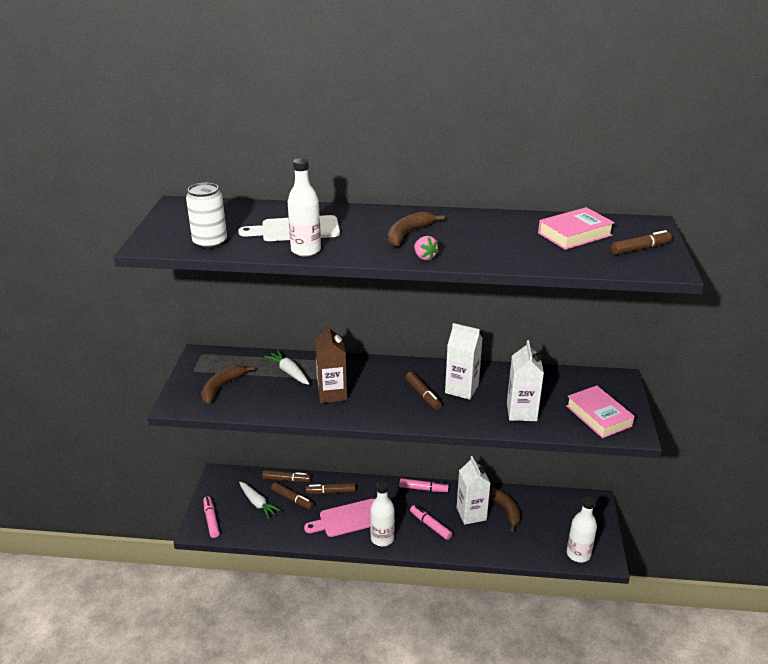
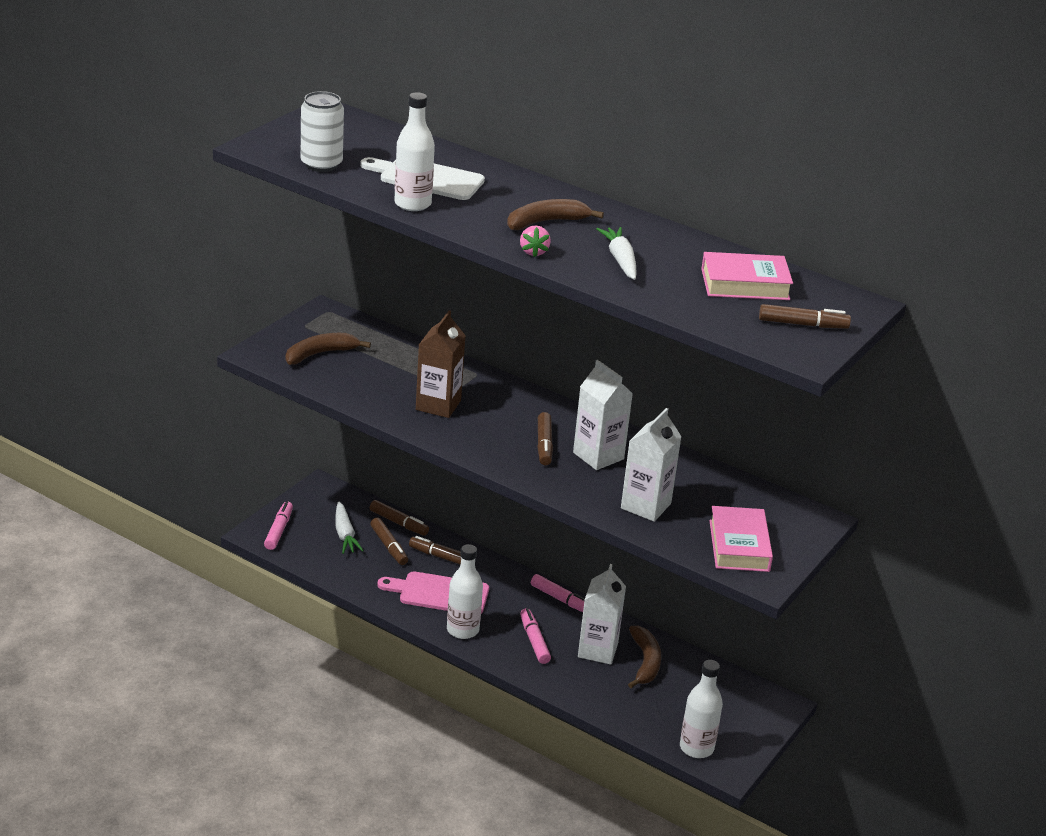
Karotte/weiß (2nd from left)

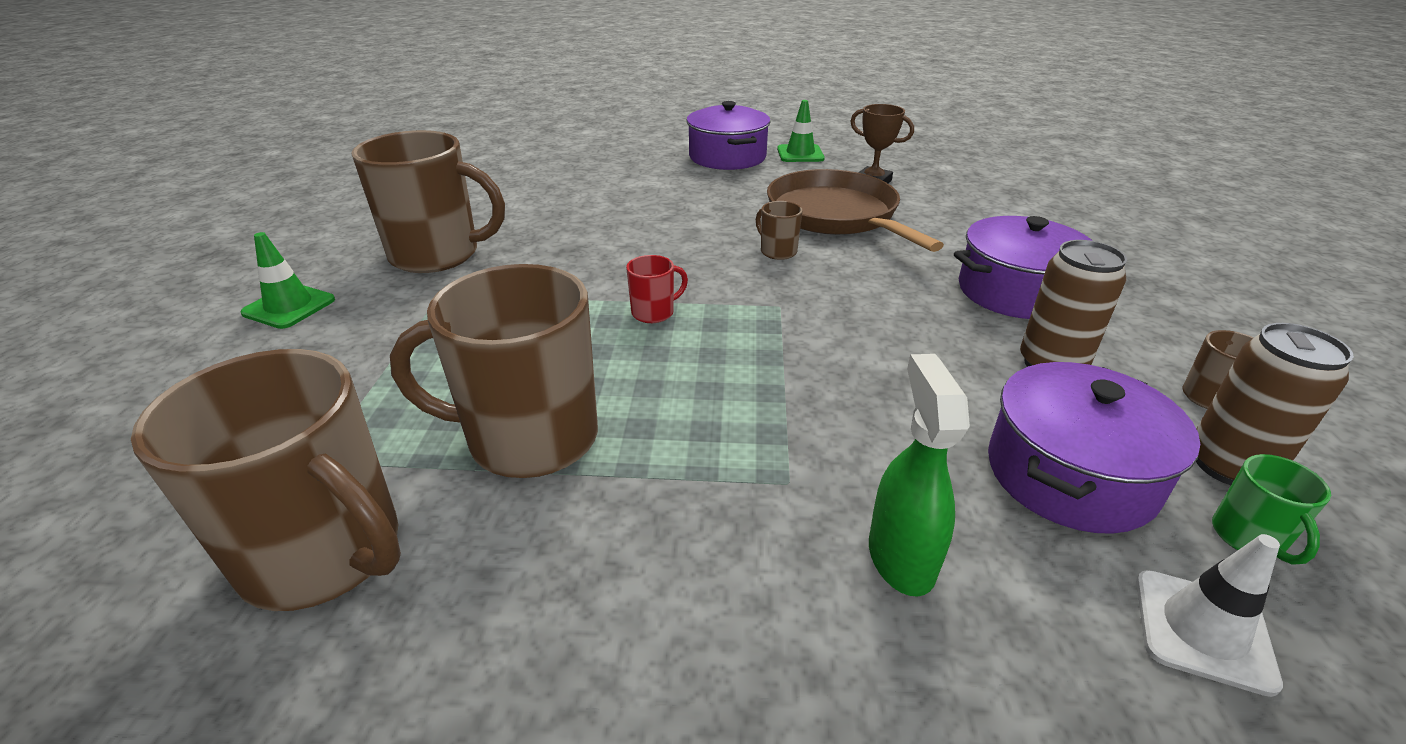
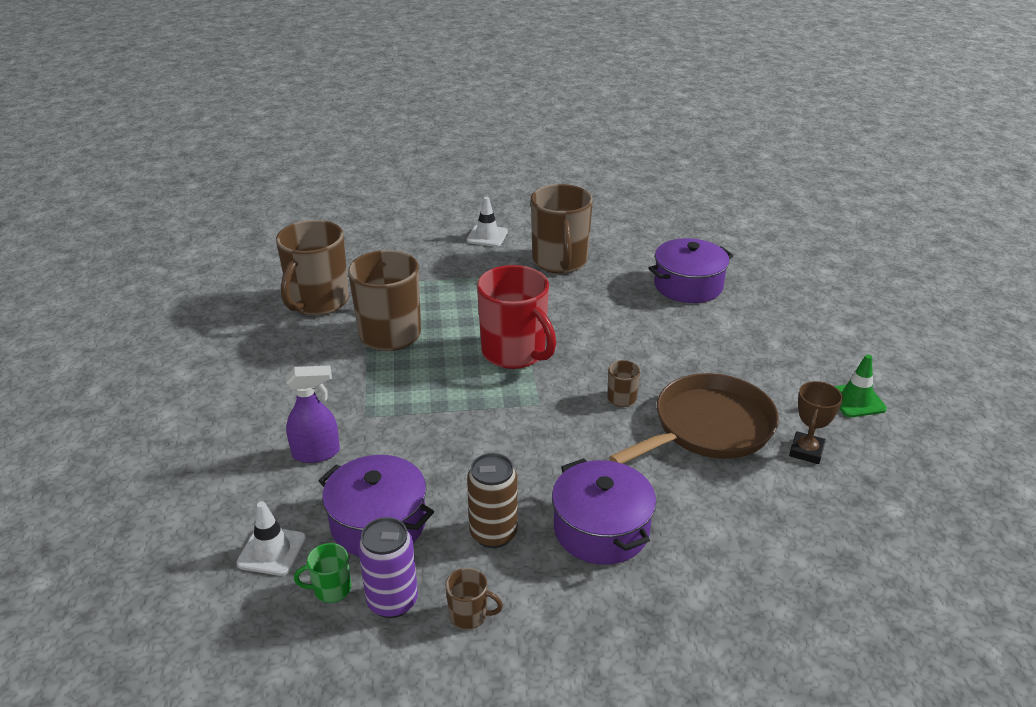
Kochtopf/lila (3rd from left)
Leitkegel/weiß (2nd from left)
Sprühflasche/lila
Dose/lila
Tasse/rot

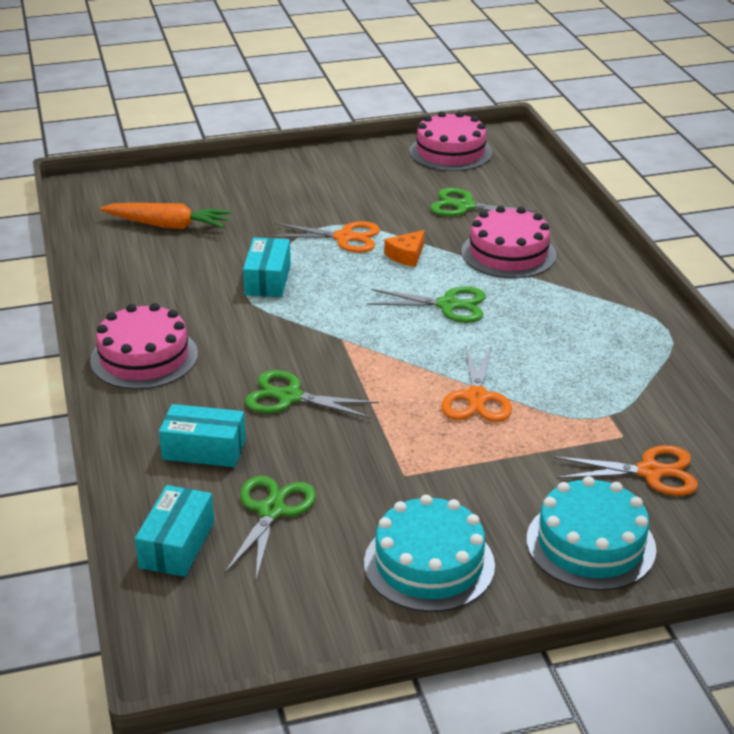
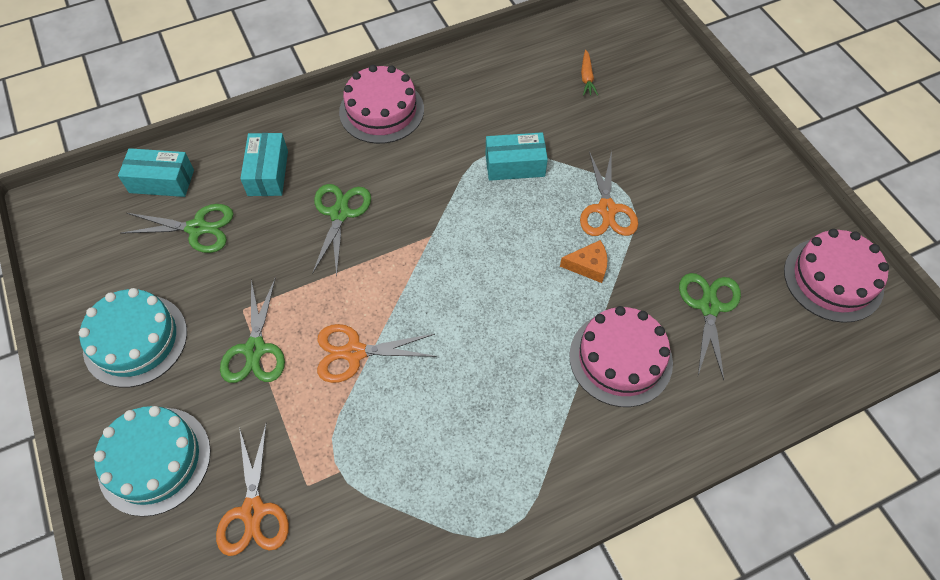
Schere/grün (2nd from left)
Käse/orange
Karotte/orange

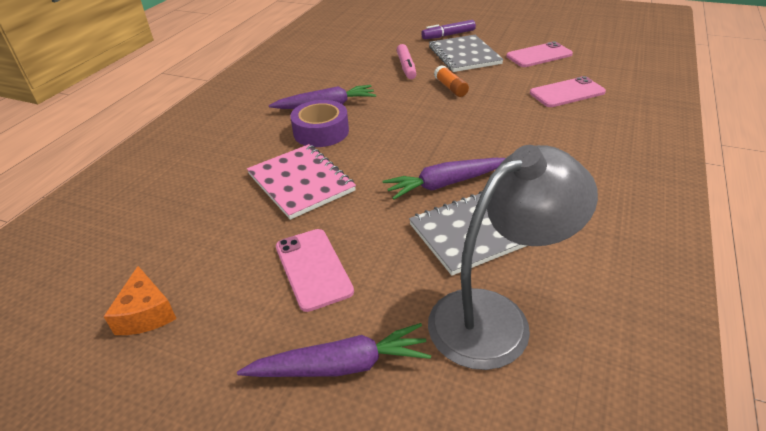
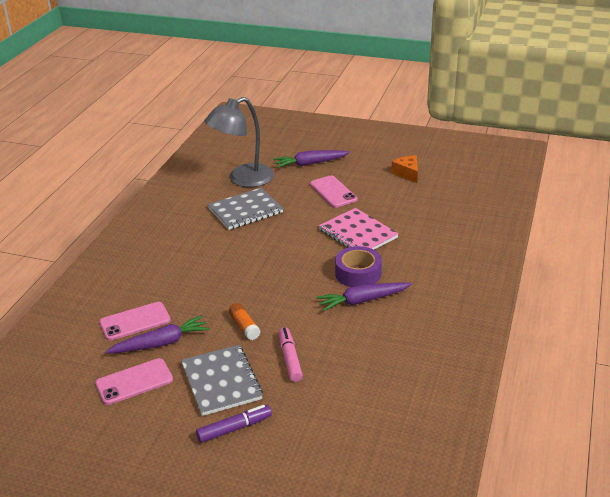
Karotte/lila (1st from left)

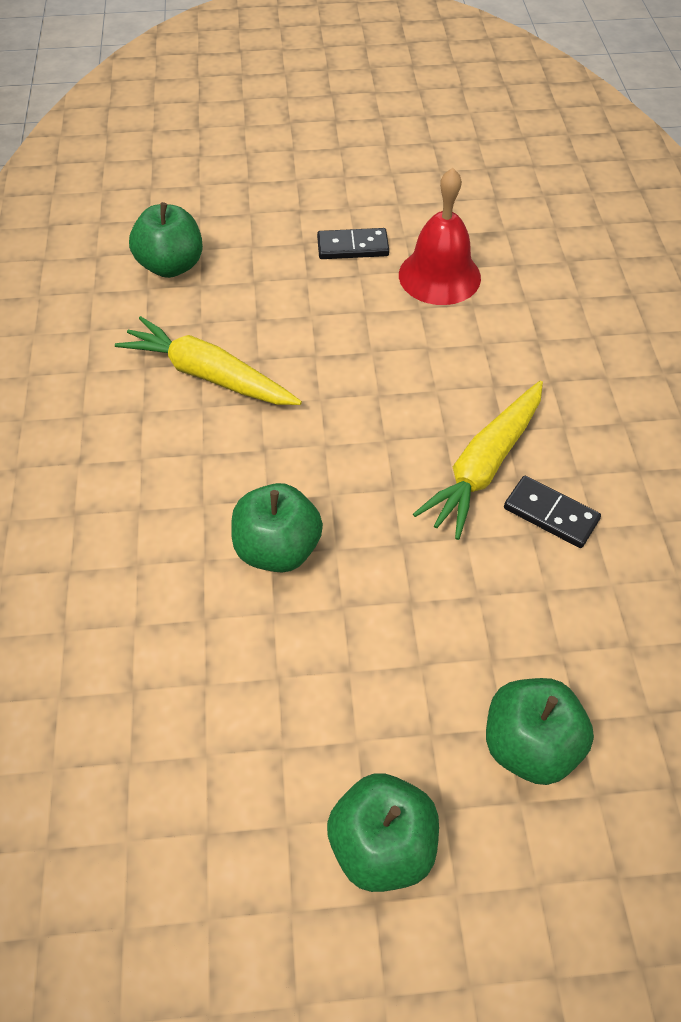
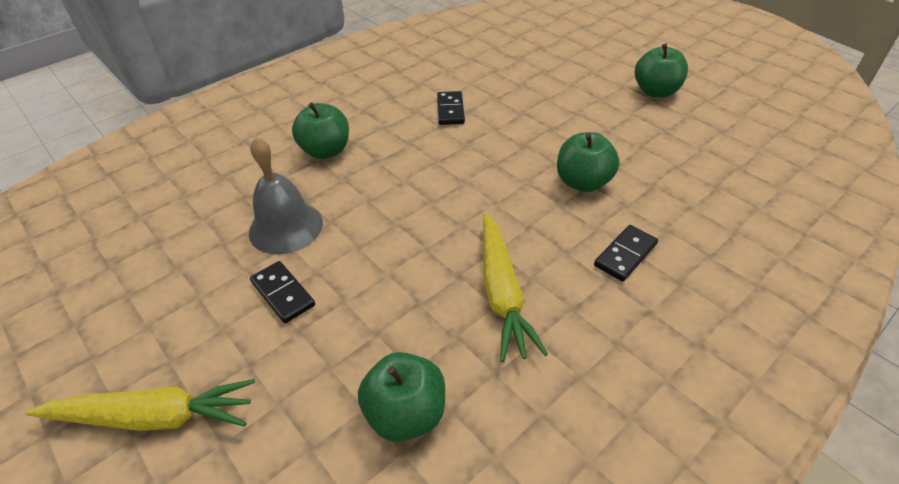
Dominostein/schwarz (3rd from left)
Karotte/gelb (1st from left)
Apfel/grün (1st from left)
Glocke/grau

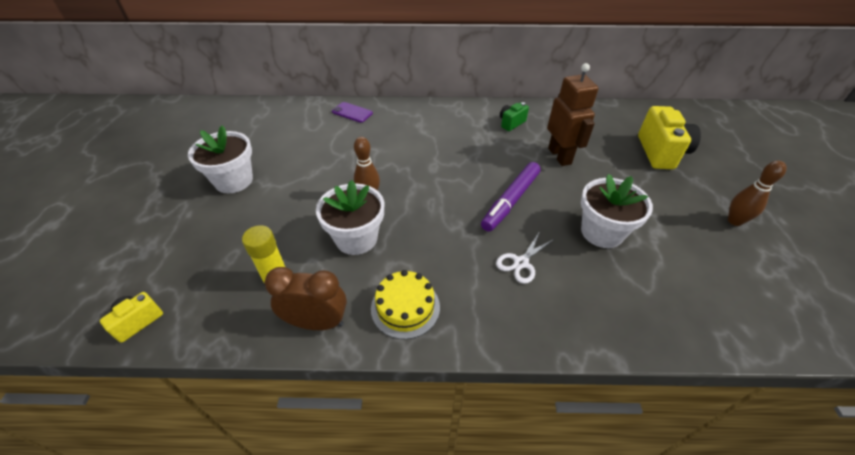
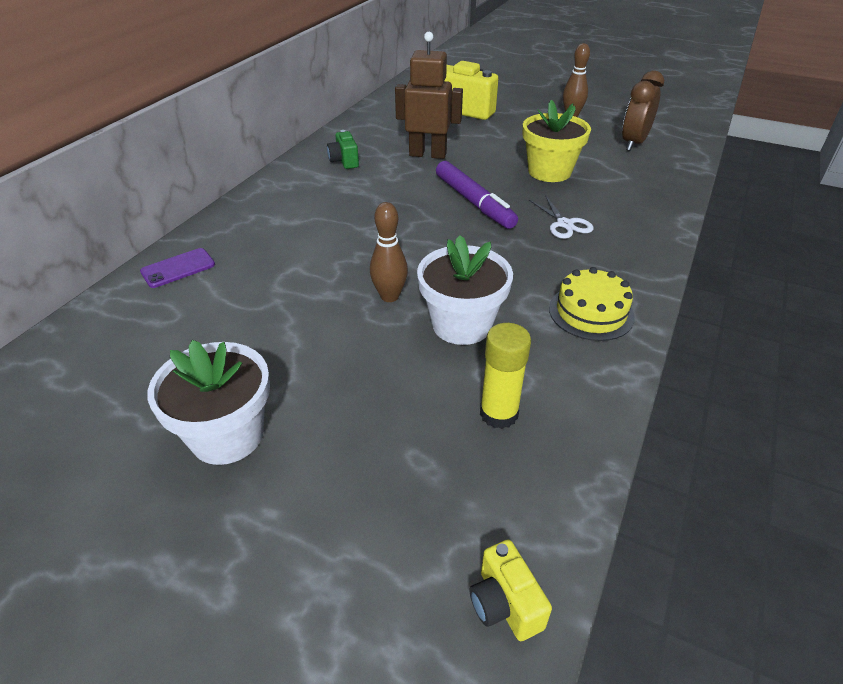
Wecker/braun
Blumentopf/gelb

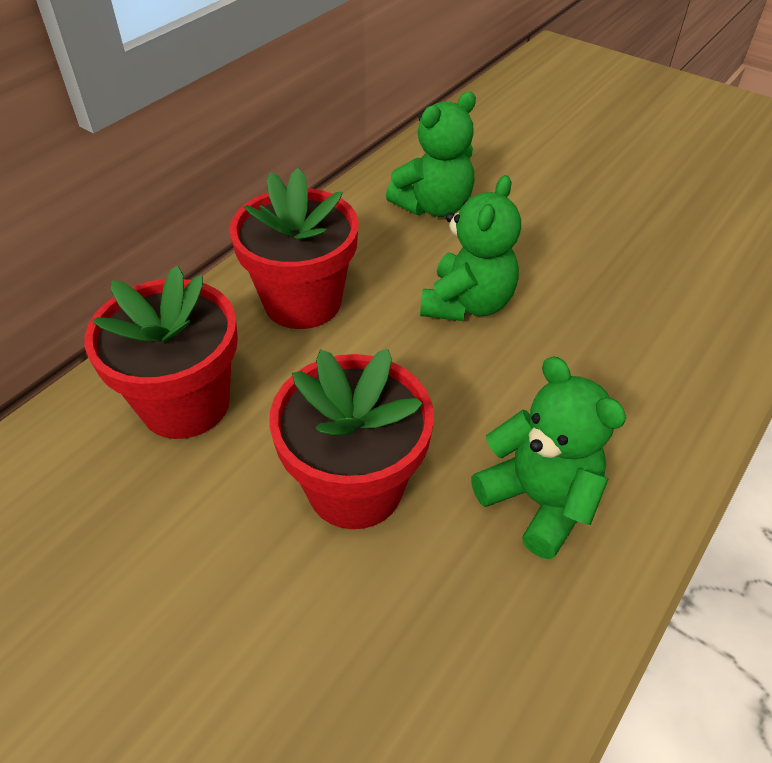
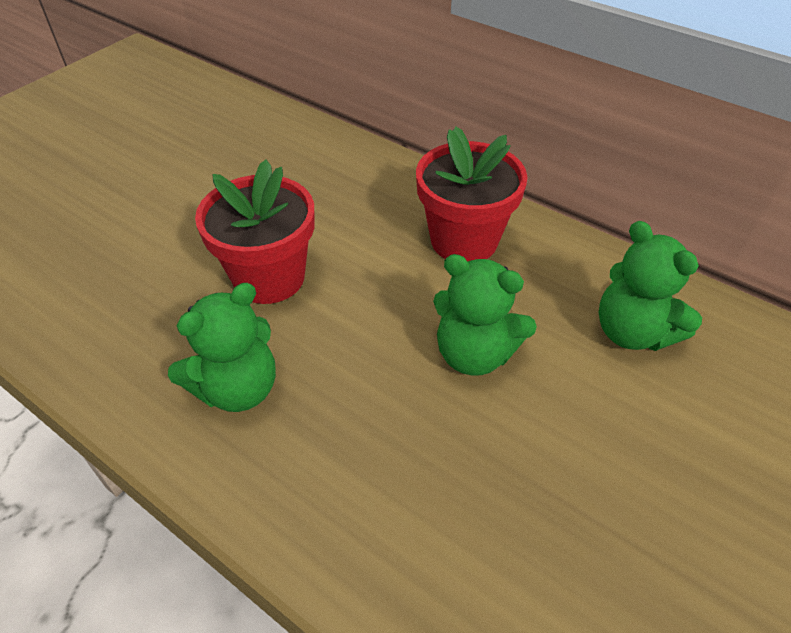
Blumentopf/rot (1st from left in the first image)

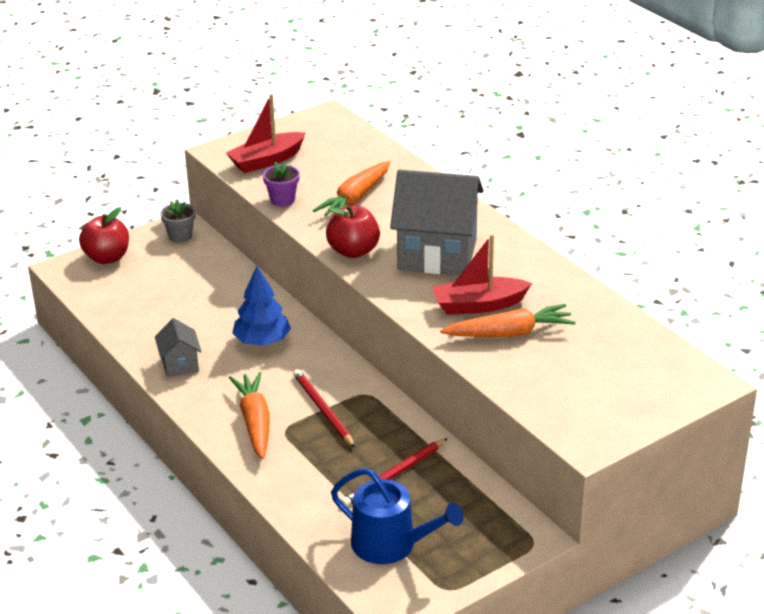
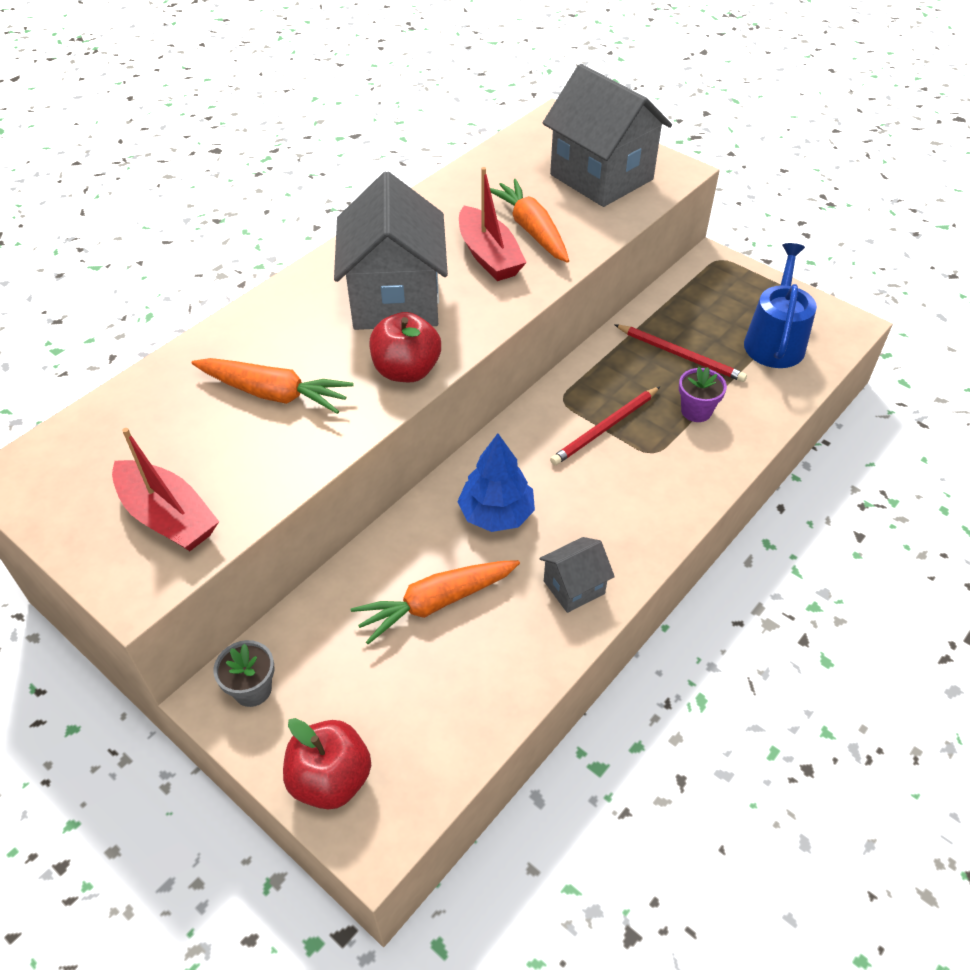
Haus/grau (3rd from left)
Karotte/orange (2nd from left)
Blumentopf/lila

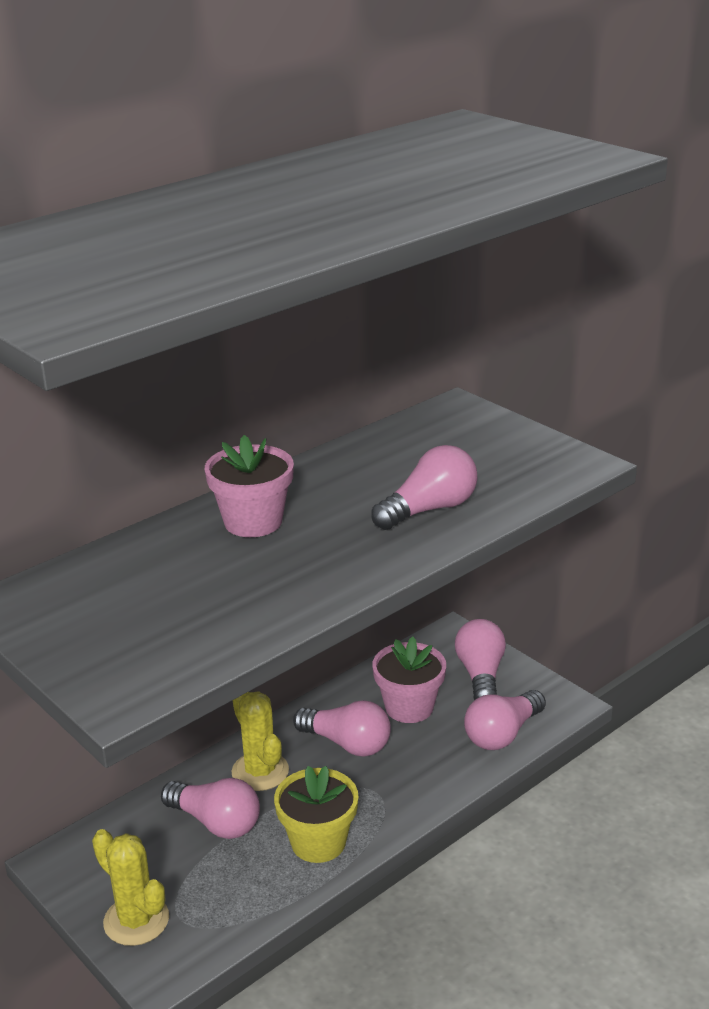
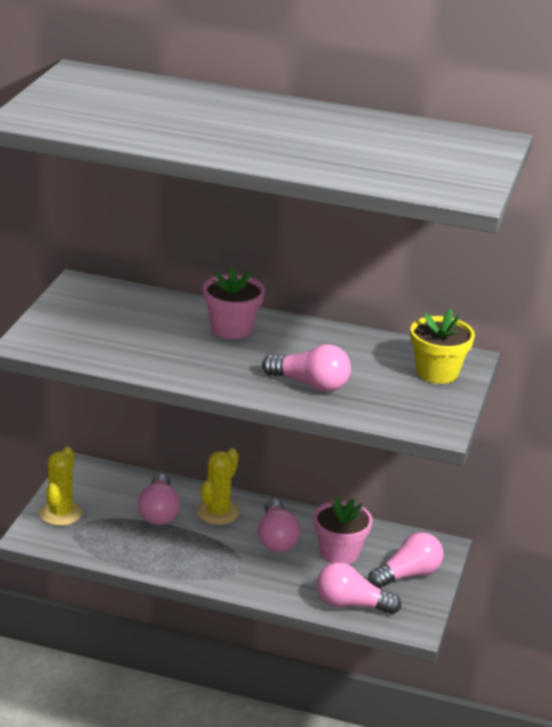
Blumentopf/gelb

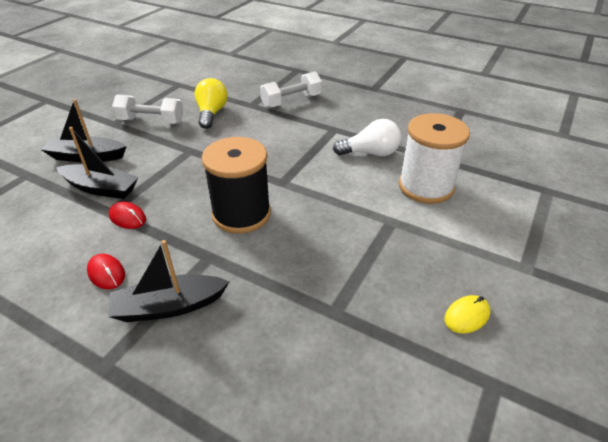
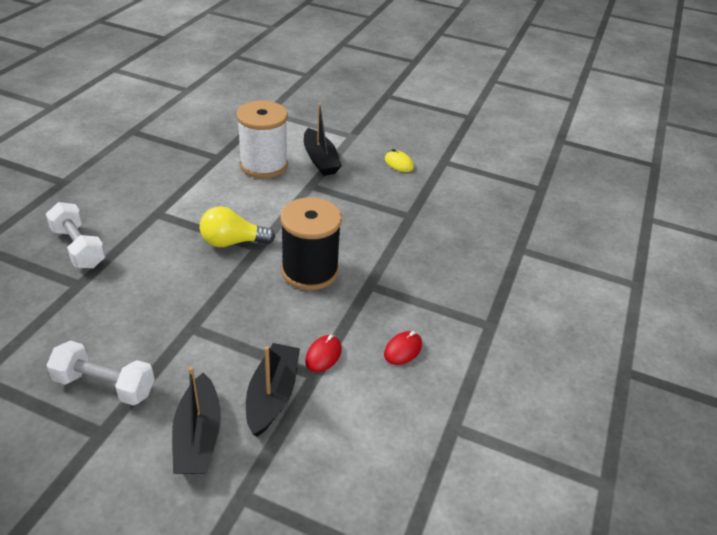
Glühbirne/weiß
Boot/schwarz (3rd from left)
Glühbirne/gelb
Hantel/weiß (2nd from left)

